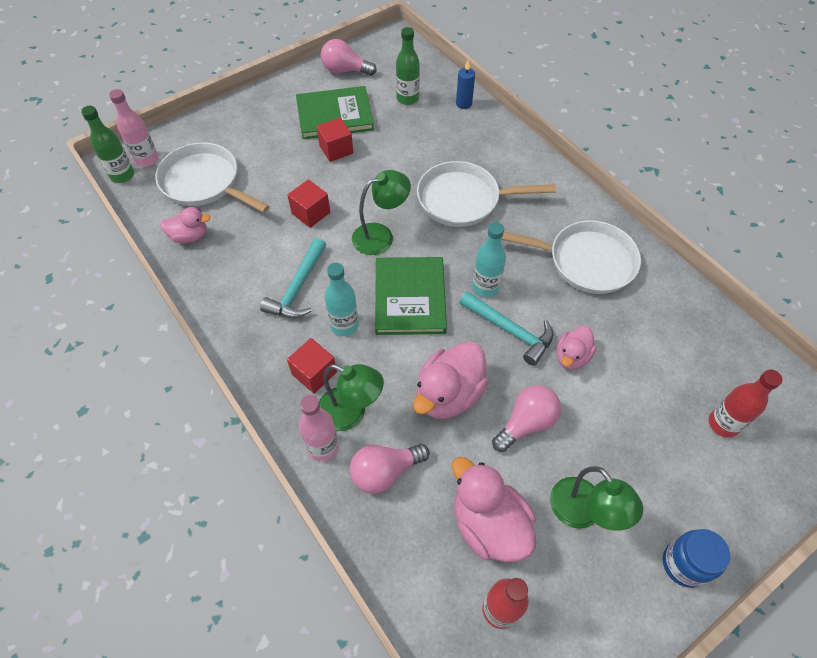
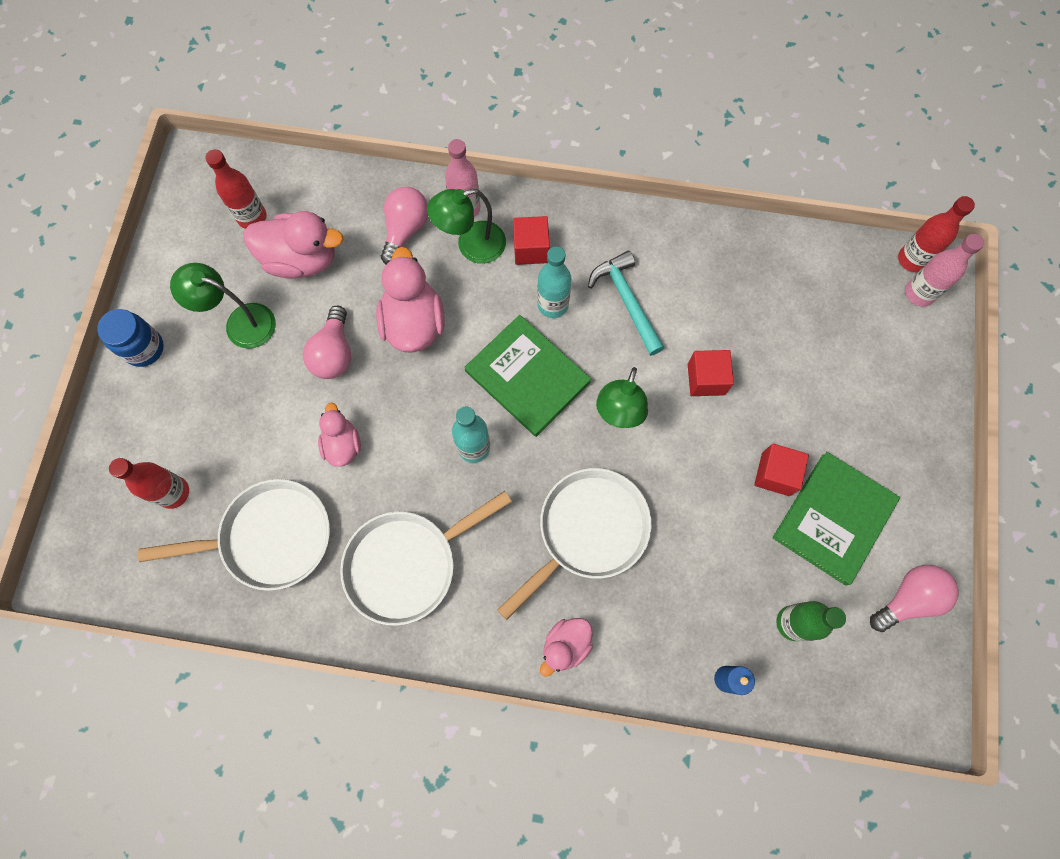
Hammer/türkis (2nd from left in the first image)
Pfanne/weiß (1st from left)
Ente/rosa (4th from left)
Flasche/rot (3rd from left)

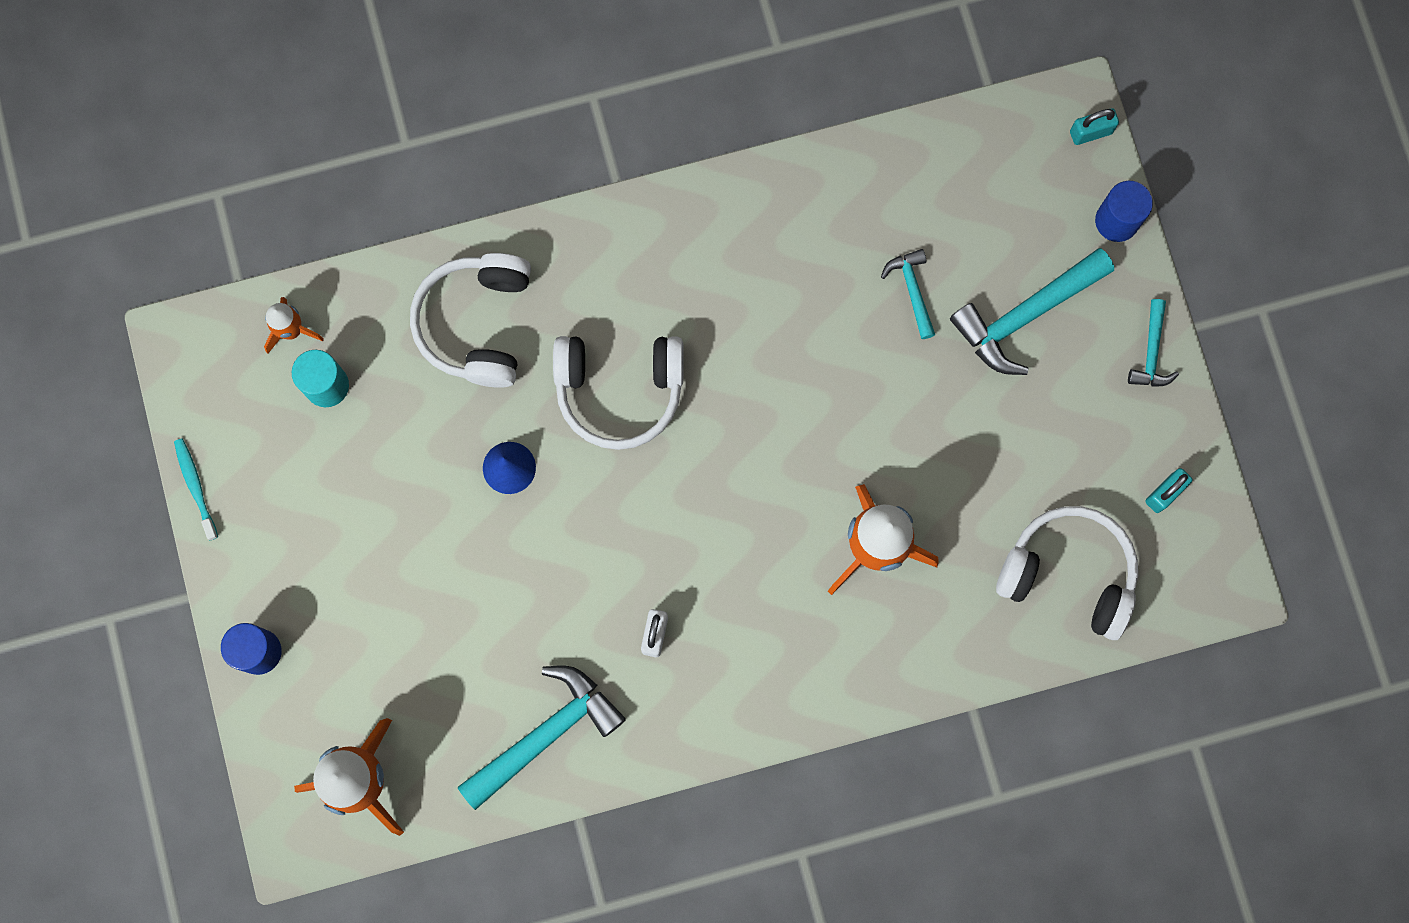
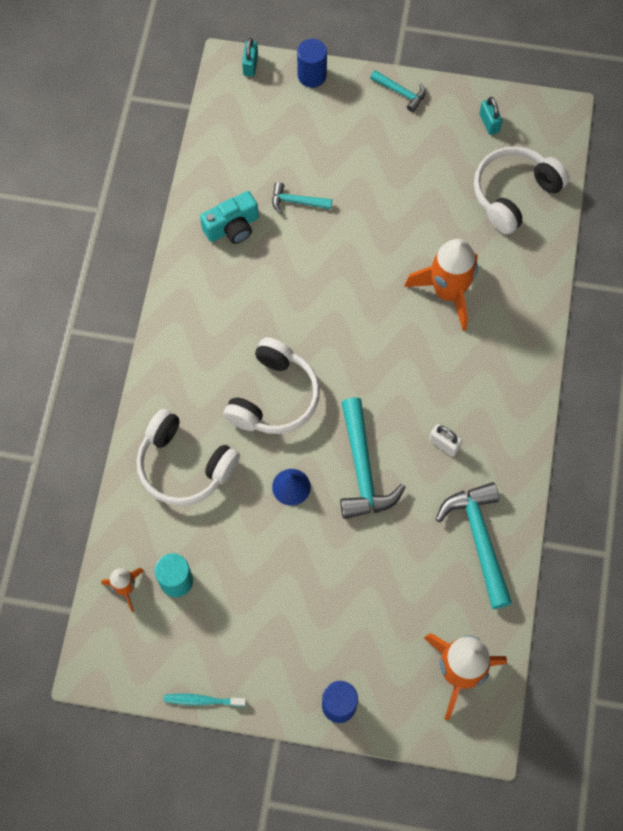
Kamera/türkis
Hammer/türkis (2nd from left)

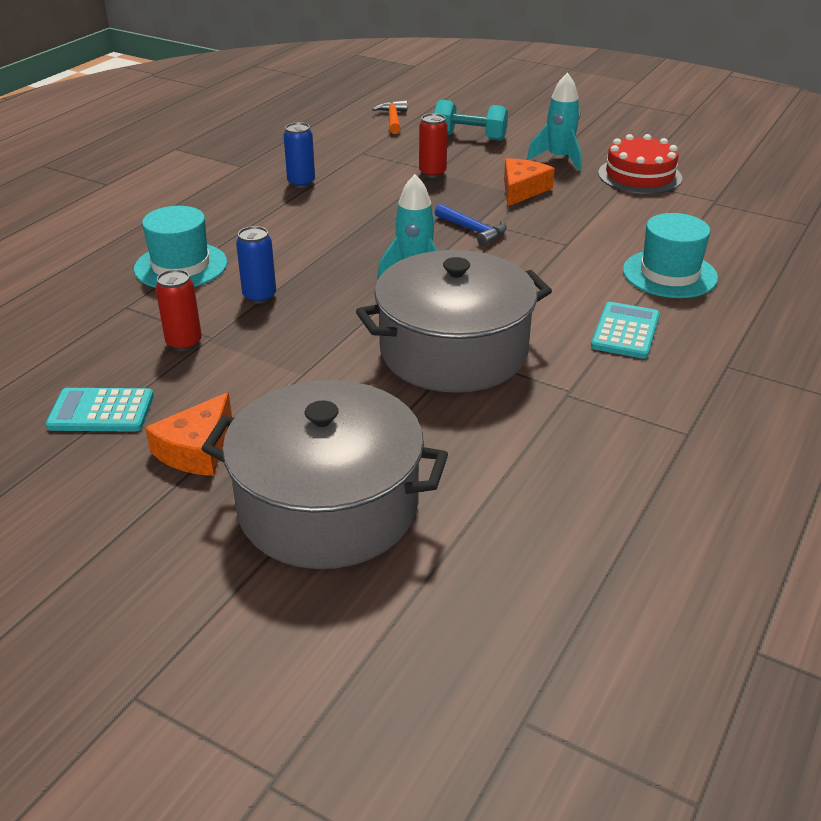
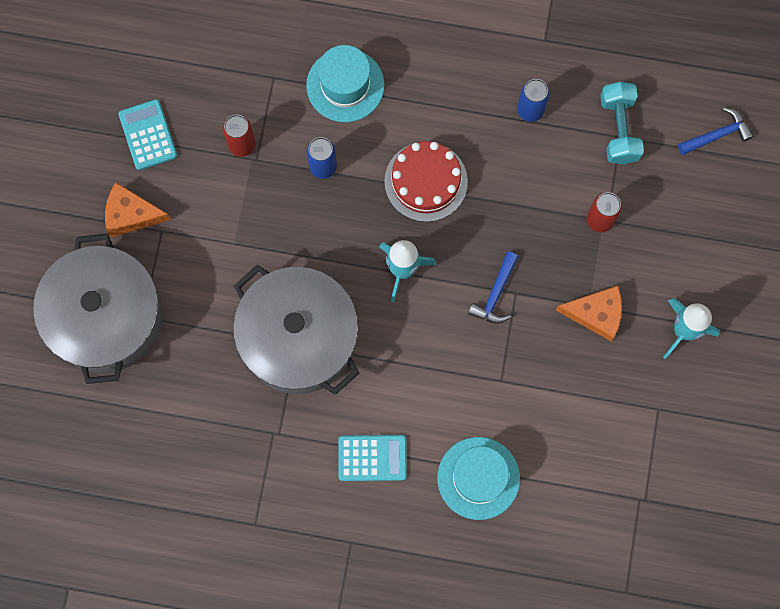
Hantel/türkis
Kuchen/rot
Hammer/blau (2nd from left)

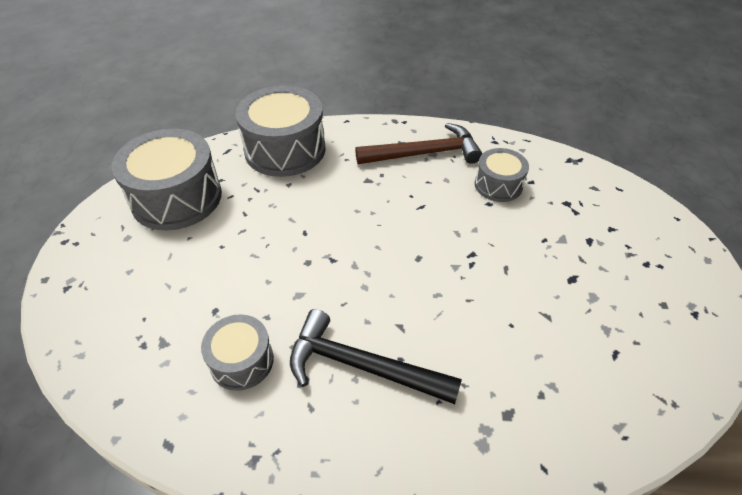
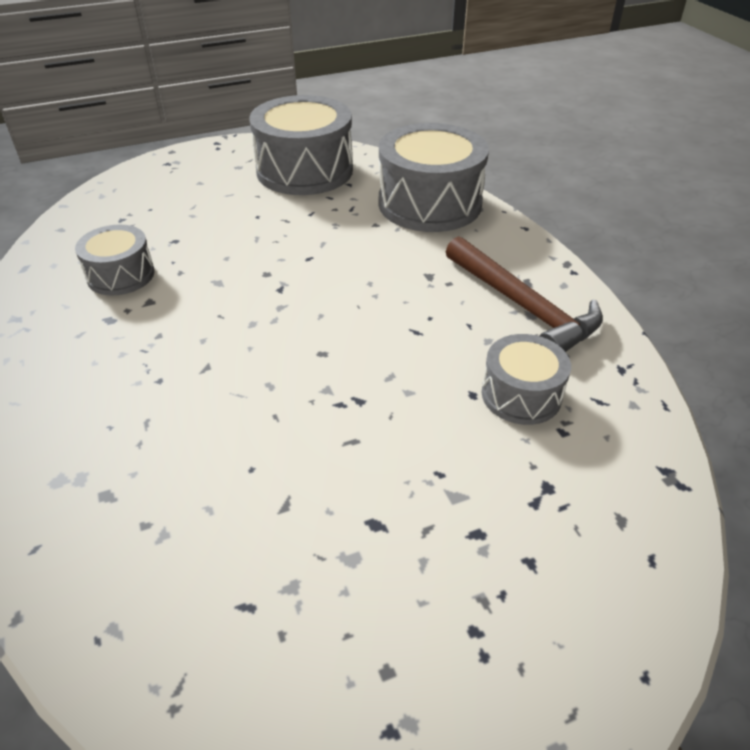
Hammer/schwarz

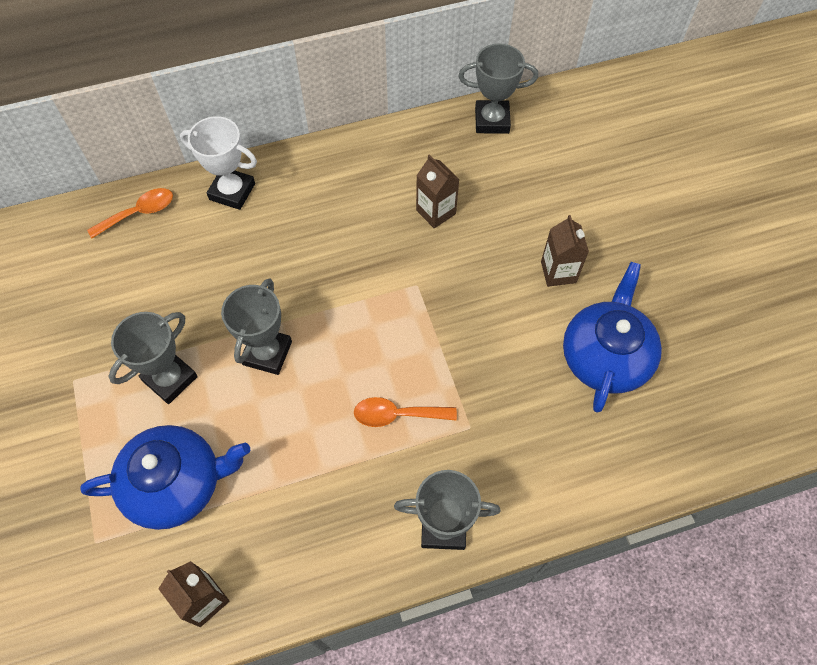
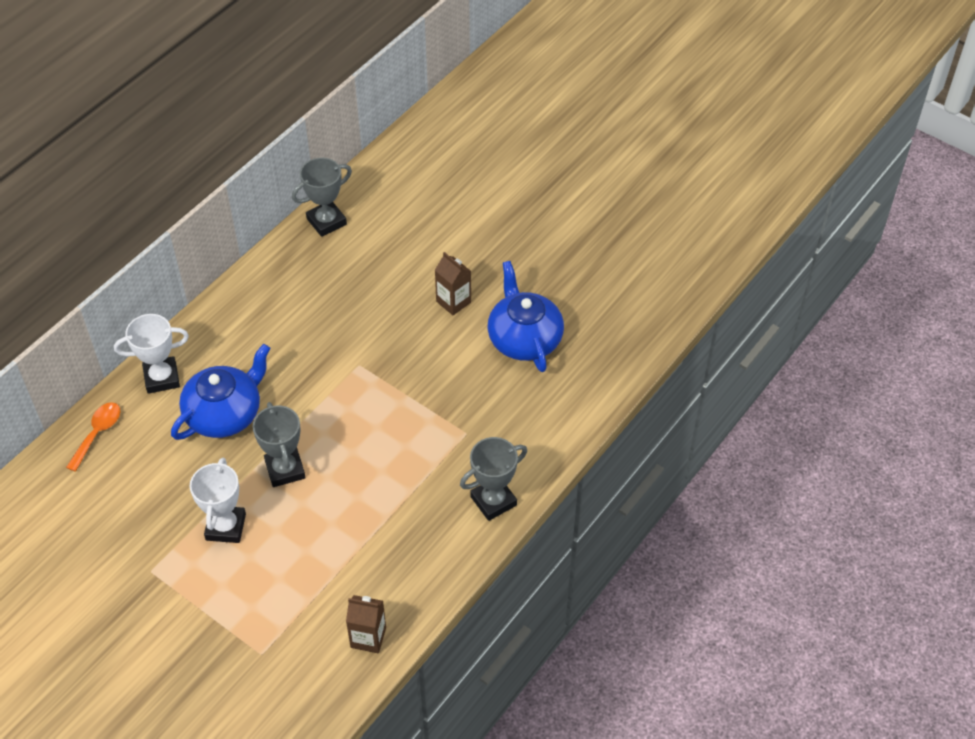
Löffel/orange (2nd from left in the first image)
Getränkekarton/braun (2nd from left in the first image)
Teekanne/blau (1st from left)
Pokal/weiß (2nd from left)

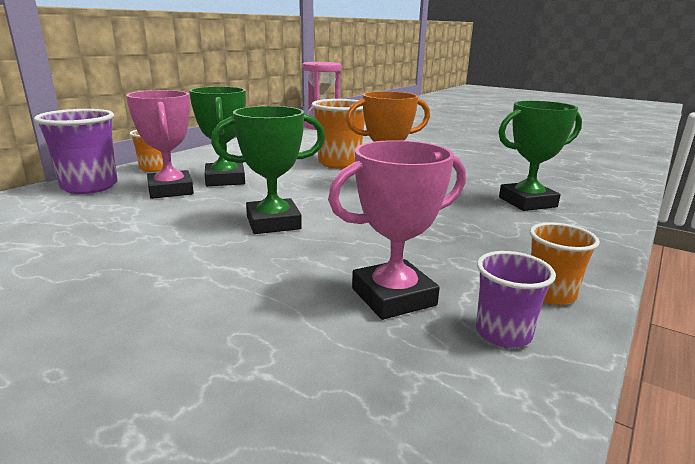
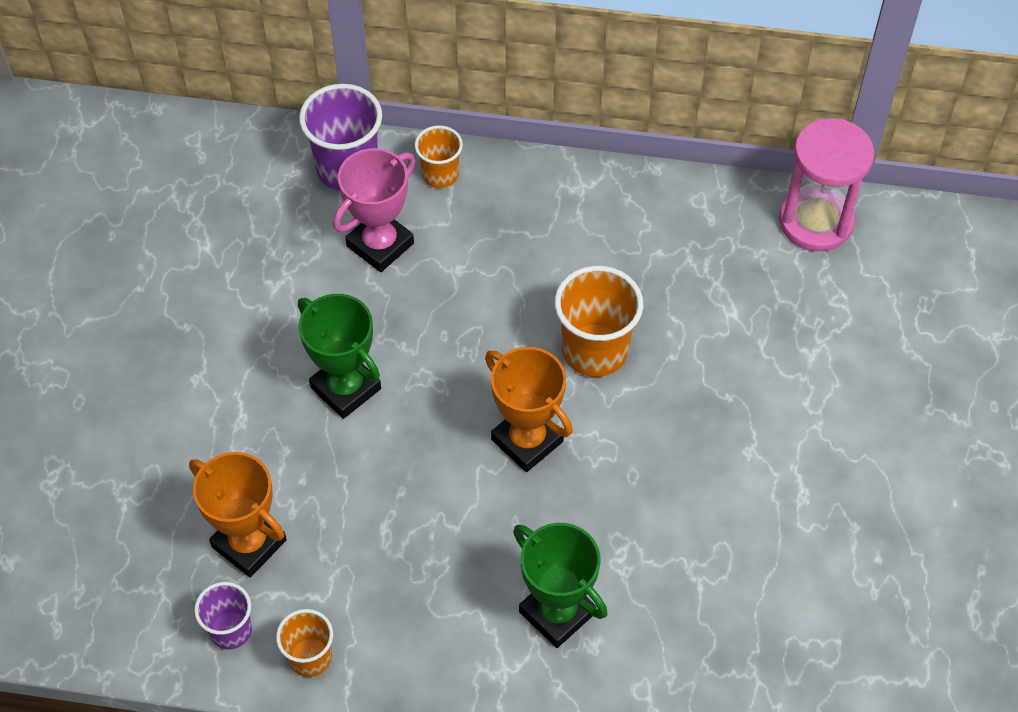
Pokal/grün (1st from left in the first image)
Pokal/orange (1st from left)

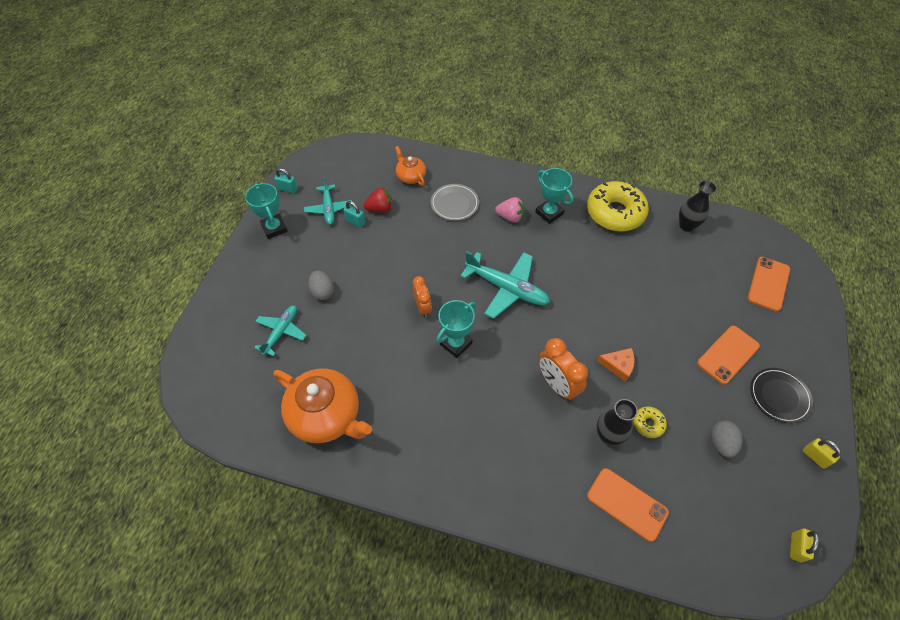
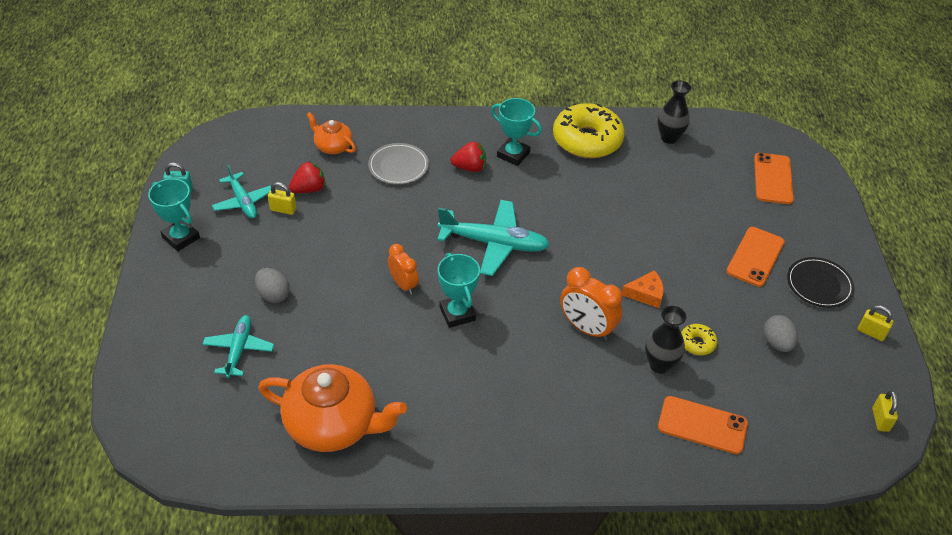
Vorhängeschloss/gelb (1st from left)
Erdbeere/rot (2nd from left)
Pokal/türkis (2nd from left)

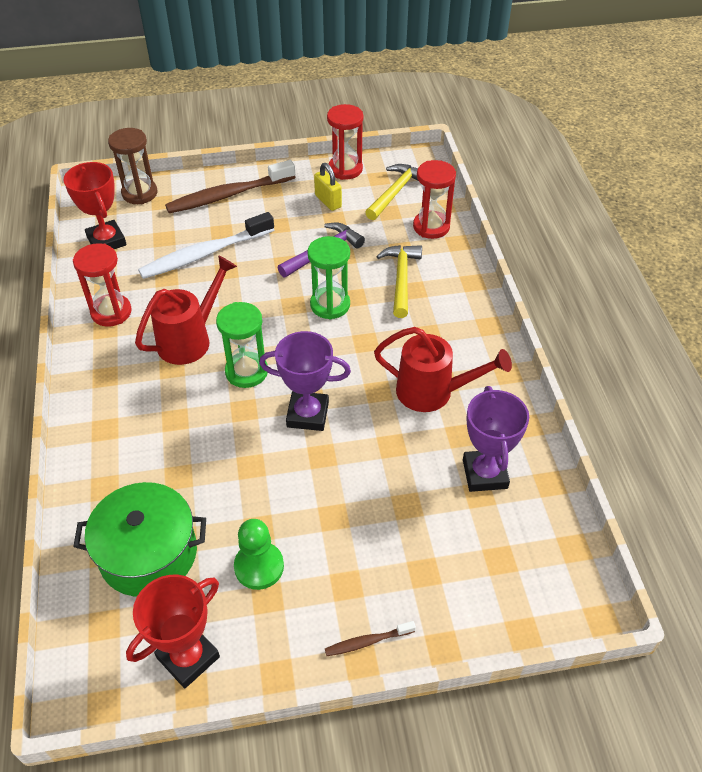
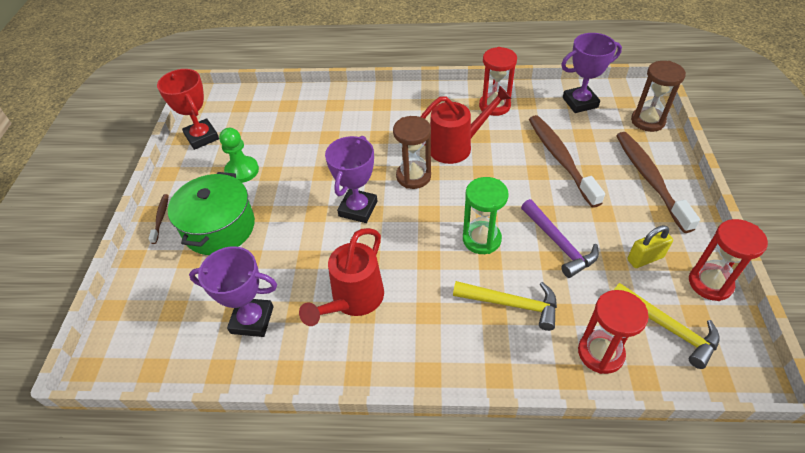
Kochtopf/grün
Pokal/lila (3rd from left)
Zahnbürste/braun (2nd from left)
Sanduhr/braun (1st from left)
Gießkanne/rot (2nd from left)

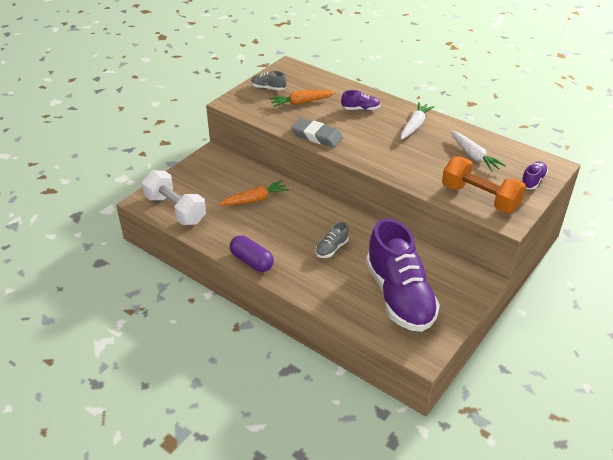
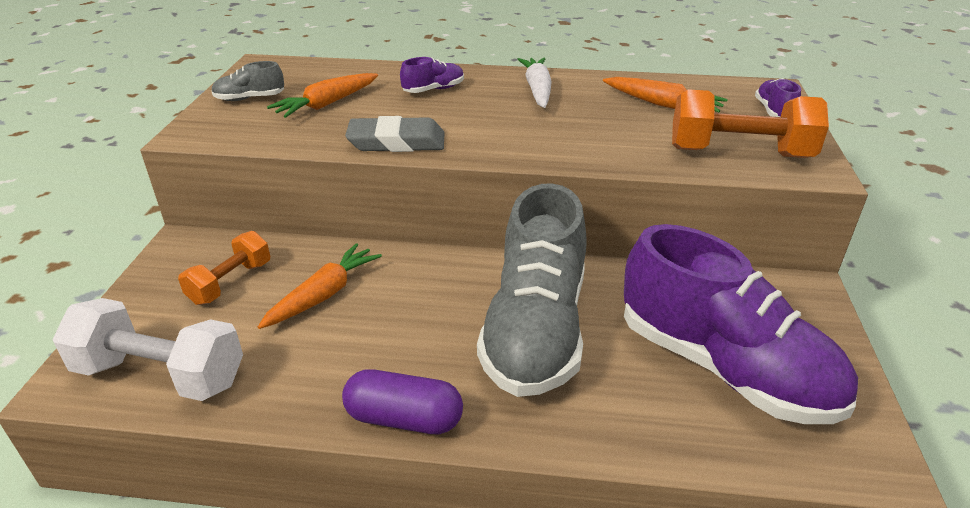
Hantel/orange (1st from left)
Karotte/orange (3rd from left)
Schuh/grau (2nd from left)

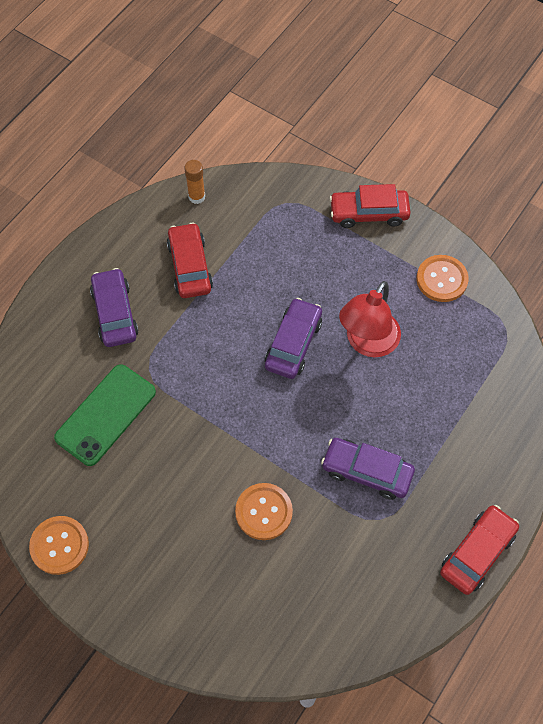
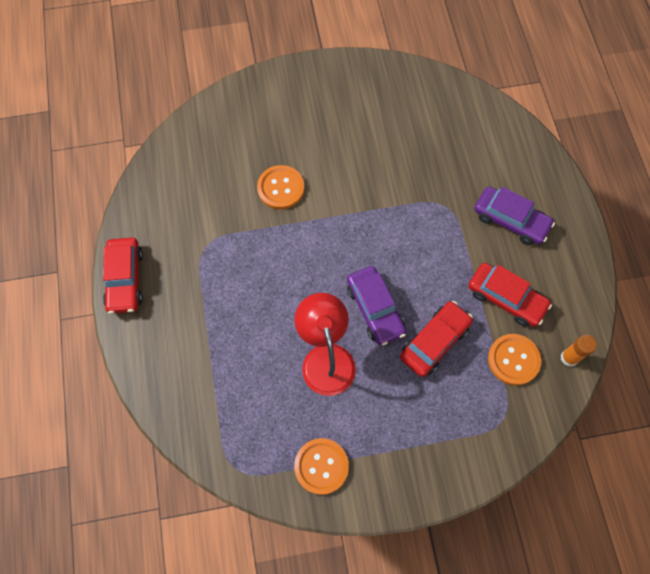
Handy/grün
Auto/lila (3rd from left in the first image)
Knopf/orange (3rd from left)
Auto/rot (2nd from left)

